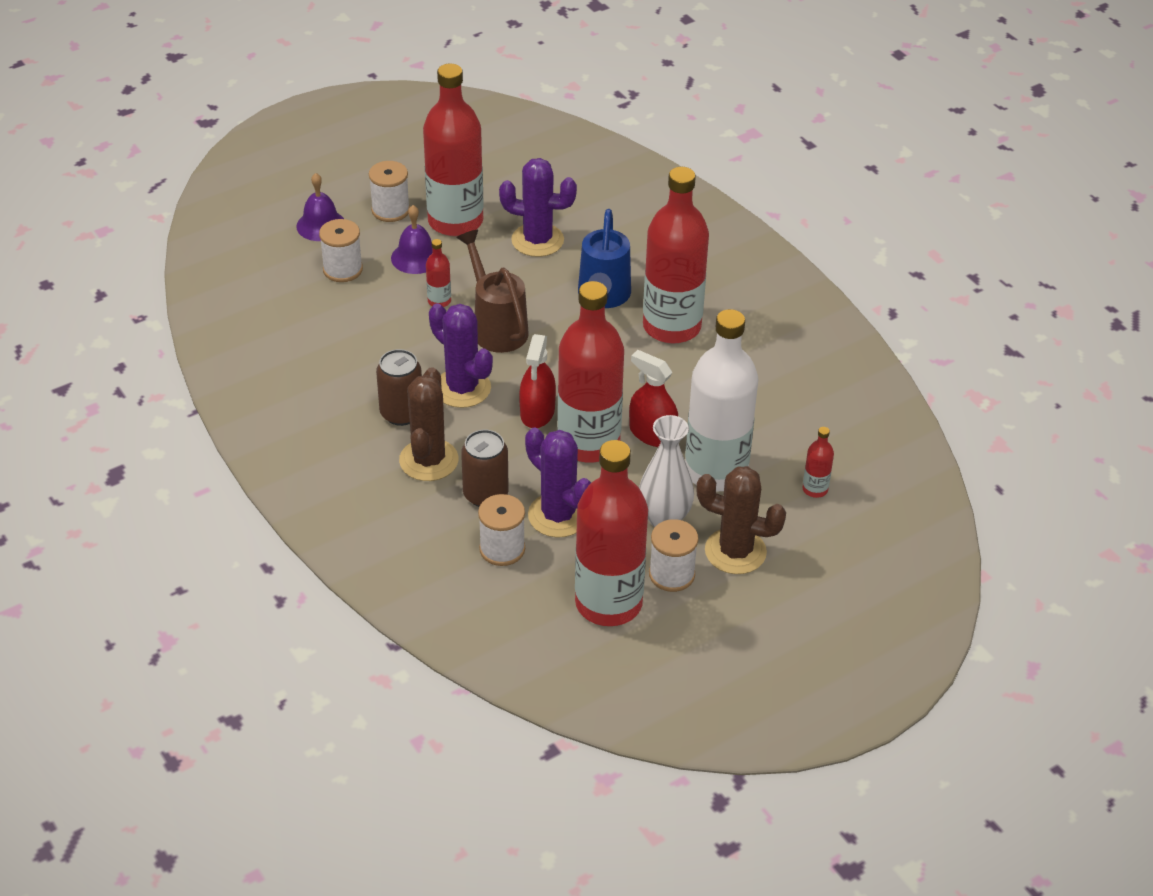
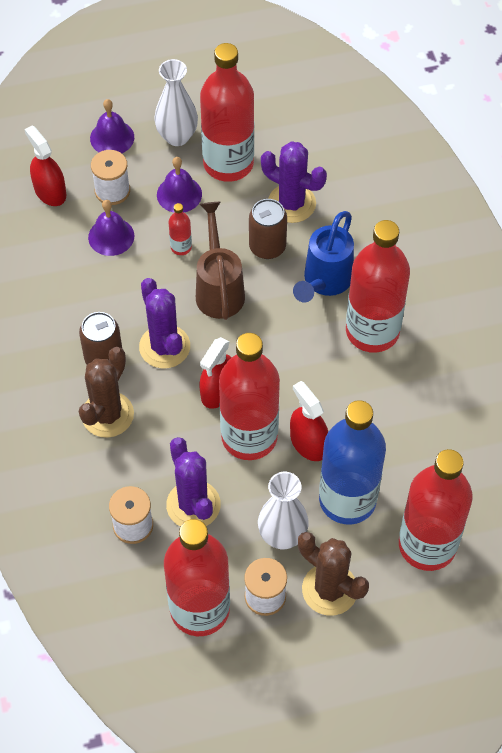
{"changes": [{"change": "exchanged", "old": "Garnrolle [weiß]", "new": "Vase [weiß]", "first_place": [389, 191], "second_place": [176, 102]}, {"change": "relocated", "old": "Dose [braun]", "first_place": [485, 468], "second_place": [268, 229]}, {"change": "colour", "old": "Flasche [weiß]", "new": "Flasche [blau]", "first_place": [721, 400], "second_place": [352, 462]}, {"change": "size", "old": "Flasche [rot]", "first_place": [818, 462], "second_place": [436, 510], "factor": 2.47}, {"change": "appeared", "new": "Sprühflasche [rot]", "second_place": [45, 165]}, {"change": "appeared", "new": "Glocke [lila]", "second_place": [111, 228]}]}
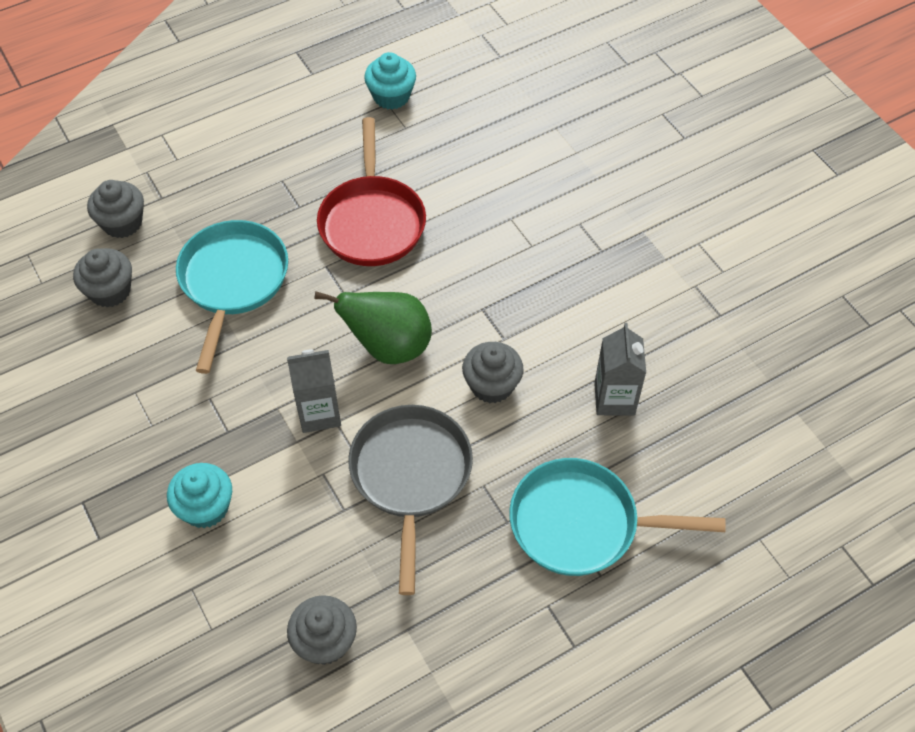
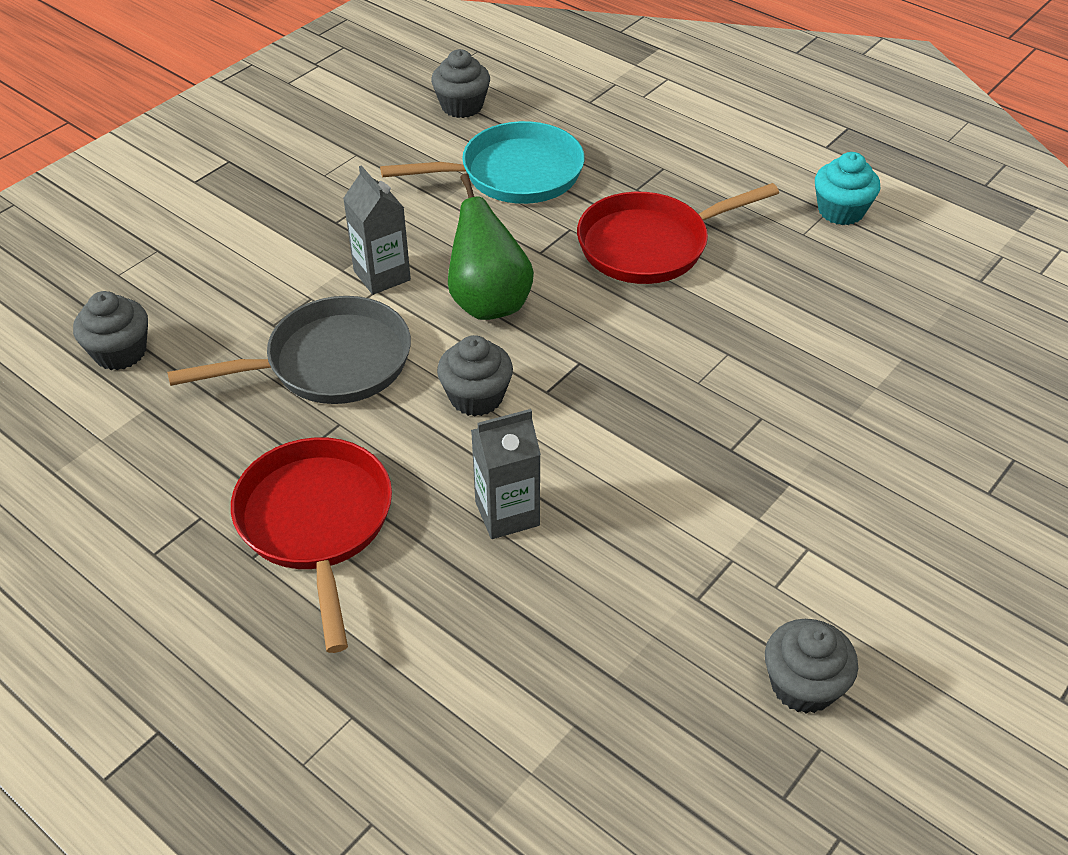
{"changes": [{"change": "relocated", "old": "Muffin [grau]", "first_place": [115, 209], "second_place": [811, 666]}, {"change": "missing", "old": "Muffin [türkis]", "first_place": [199, 495]}, {"change": "colour", "old": "Pfanne [türkis]", "new": "Pfanne [rot]", "first_place": [617, 517], "second_place": [311, 545]}]}
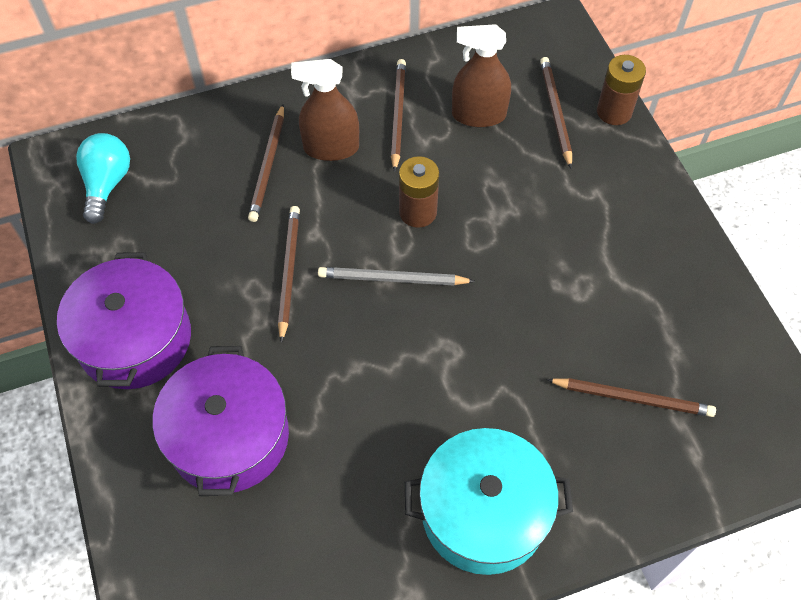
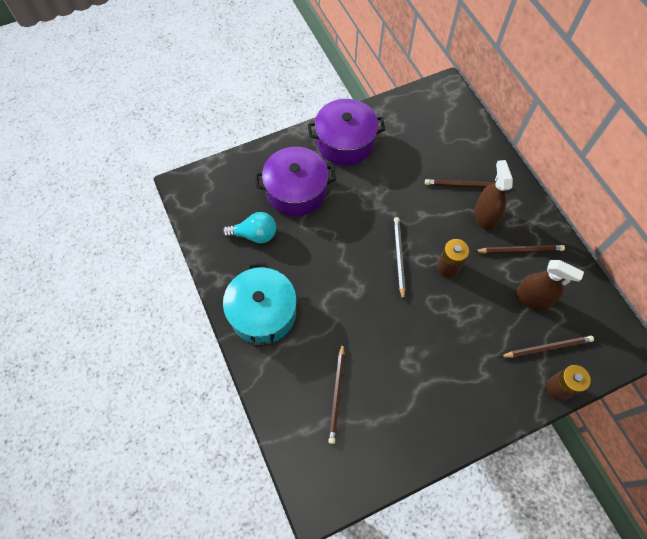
{"changes": [{"change": "relocated", "old": "Glühbirne [türkis]", "first_place": [103, 178], "second_place": [249, 227]}, {"change": "missing", "old": "Bleistift [braun]", "first_place": [289, 274]}, {"change": "spun", "old": "Sprühflasche [braun]", "first_place": [481, 75], "second_place": [549, 285], "degrees": 120}]}
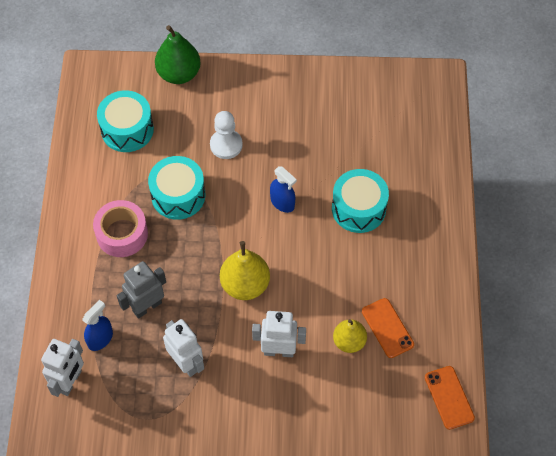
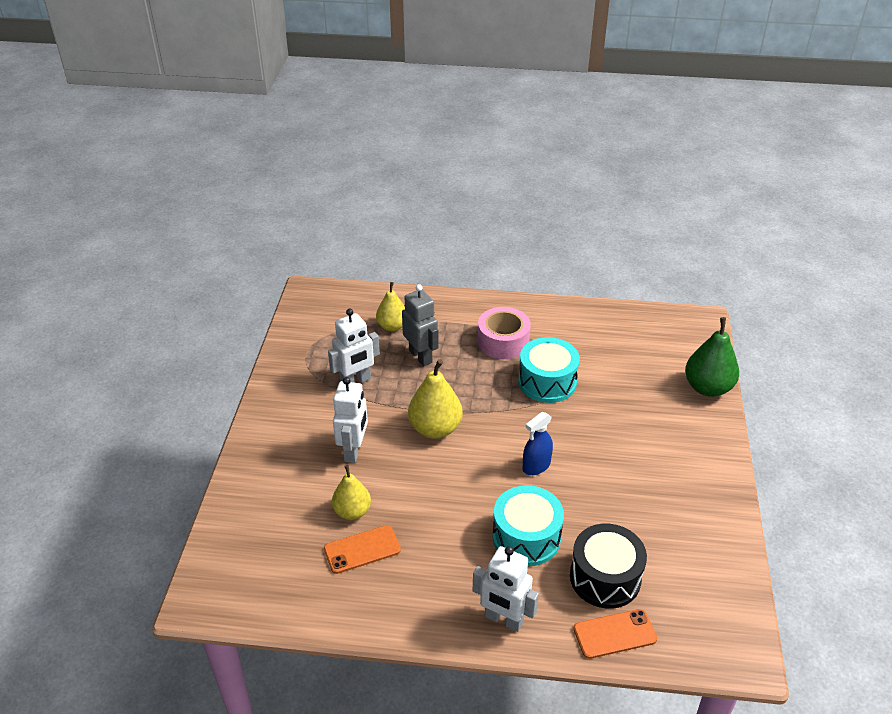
{"changes": [{"change": "relocated", "old": "Roboter [weiß]", "first_place": [62, 368], "second_place": [506, 589]}, {"change": "exchanged", "old": "Sprühflasche [blau]", "new": "Birne [gelb]", "first_place": [97, 325], "second_place": [390, 306]}, {"change": "missing", "old": "Trommel [türkis]", "first_place": [125, 121]}, {"change": "missing", "old": "Bauer [weiß]", "first_place": [226, 135]}, {"change": "relocated", "old": "Handy [orange]", "first_place": [450, 398], "second_place": [615, 634]}, {"change": "appeared", "new": "Trommel [schwarz]", "second_place": [608, 566]}]}
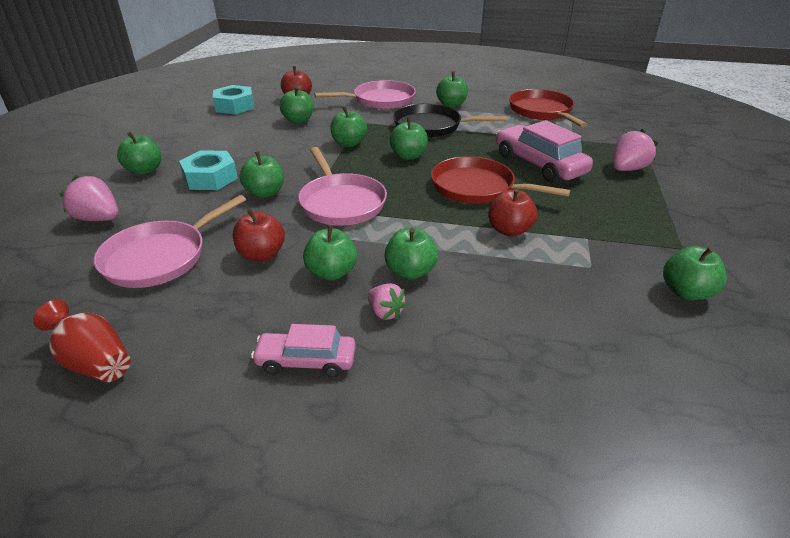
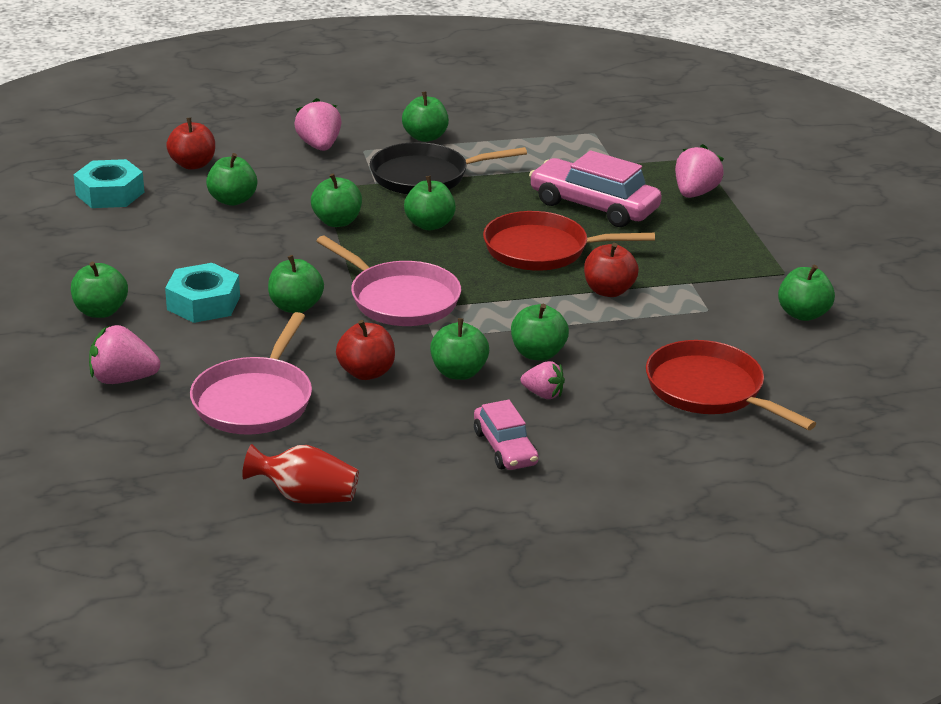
{"changes": [{"change": "spun", "old": "Auto [rosa]", "first_place": [303, 350], "second_place": [506, 435], "degrees": -90}, {"change": "exchanged", "old": "Pfanne [rosa]", "new": "Erdbeere [rosa]", "first_place": [365, 94], "second_place": [317, 124]}, {"change": "relocated", "old": "Pfanne [rot]", "first_place": [548, 108], "second_place": [731, 385]}]}
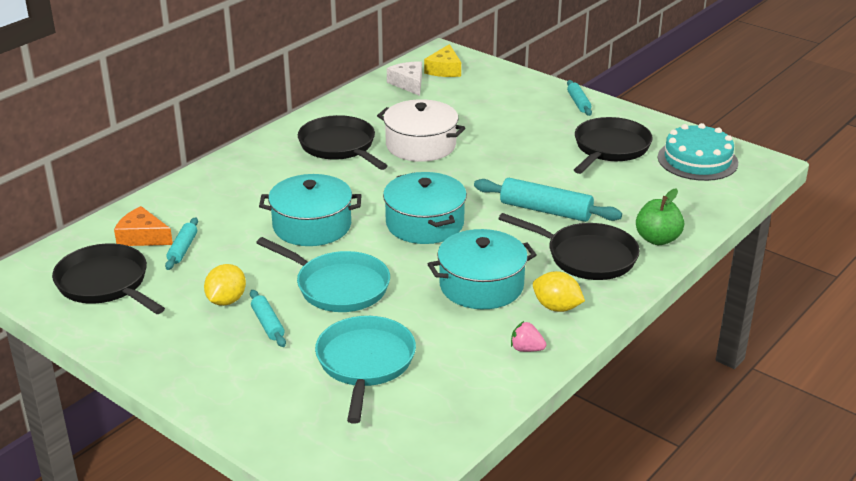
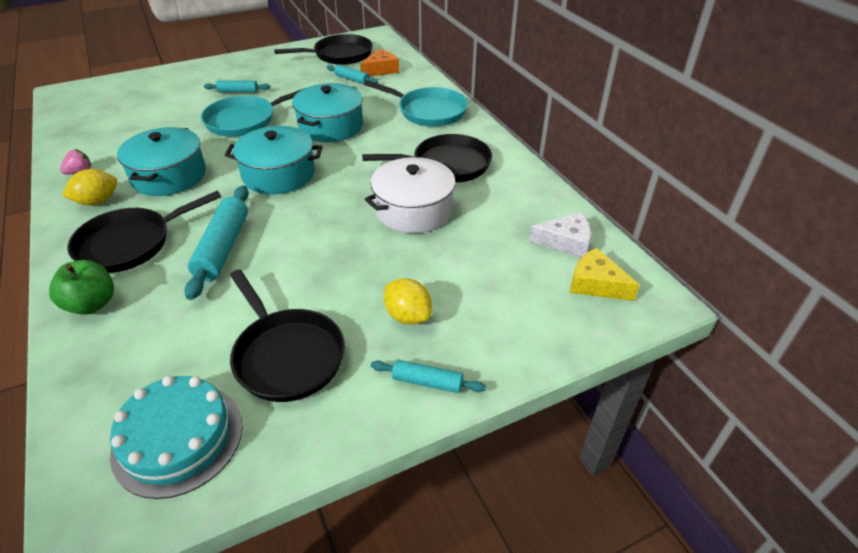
{"changes": [{"change": "relocated", "old": "Zitrone [gelb]", "first_place": [225, 285], "second_place": [408, 301]}, {"change": "relocated", "old": "Pfanne [türkis]", "first_place": [365, 370], "second_place": [416, 103]}, {"change": "spun", "old": "Nudelholz [türkis]", "first_place": [548, 200], "second_place": [217, 242], "degrees": -45}]}
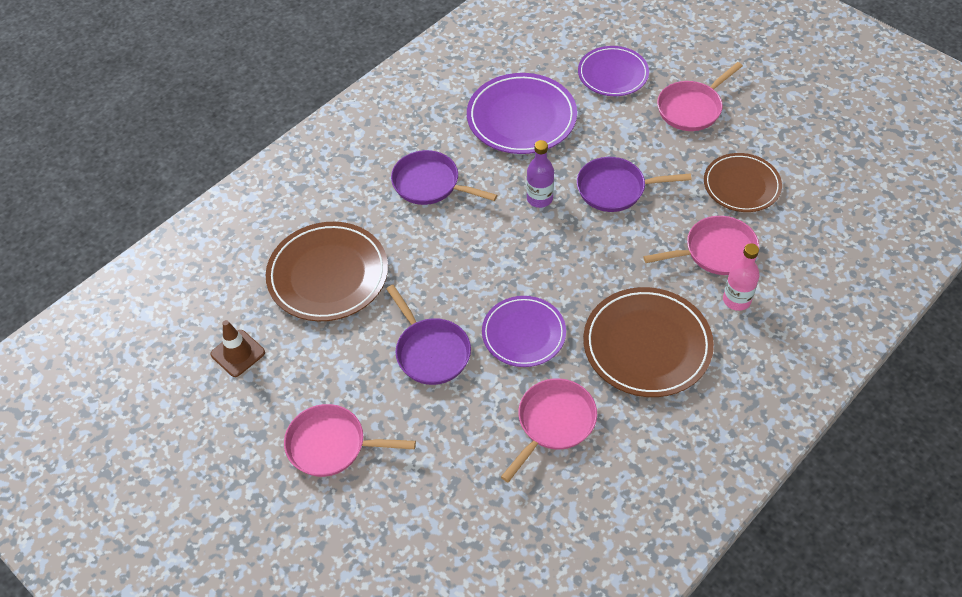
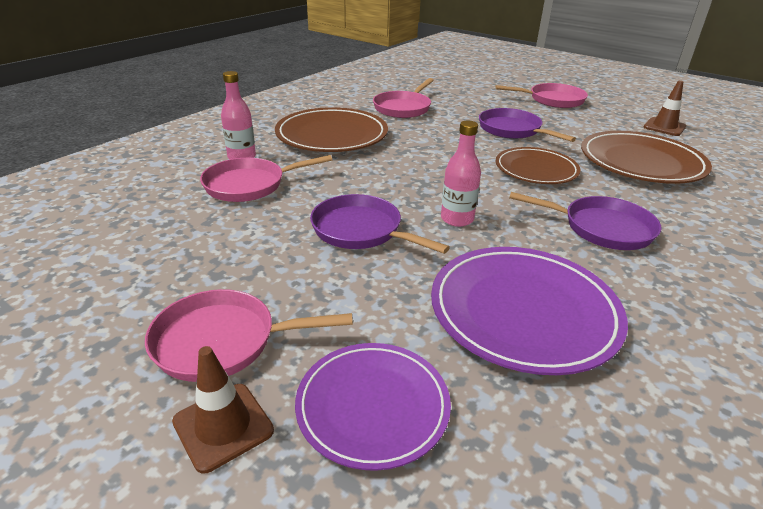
{"changes": [{"change": "missing", "old": "Teller [lila]", "first_place": [524, 331]}, {"change": "colour", "old": "Flasche [lila]", "new": "Flasche [rosa]", "first_place": [540, 174], "second_place": [461, 173]}, {"change": "spun", "old": "Pfanne [lila]", "first_place": [634, 184], "second_place": [380, 224], "degrees": -135}, {"change": "spun", "old": "Pfanne [rosa]", "first_place": [700, 96], "second_place": [249, 335], "degrees": -135}, {"change": "relocated", "old": "Teller [braun]", "first_place": [743, 182], "second_place": [538, 165]}, {"change": "appeared", "new": "Leitkegel [braun]", "second_place": [223, 409]}]}
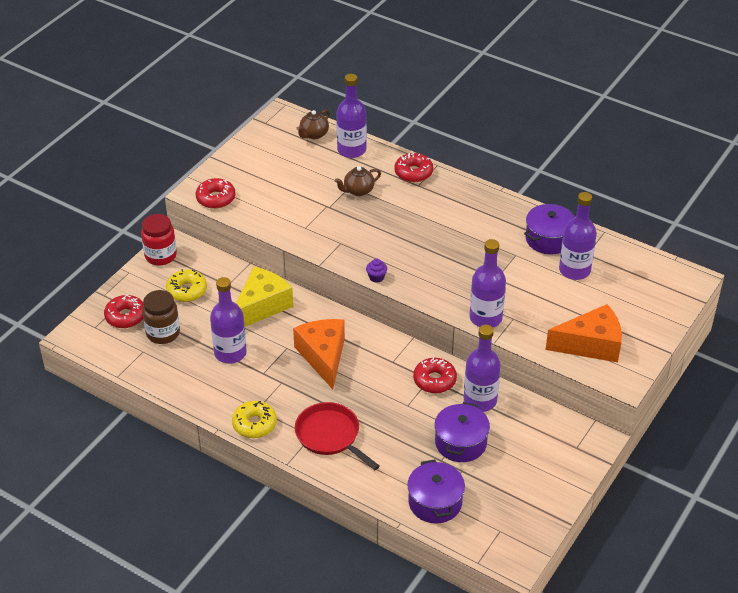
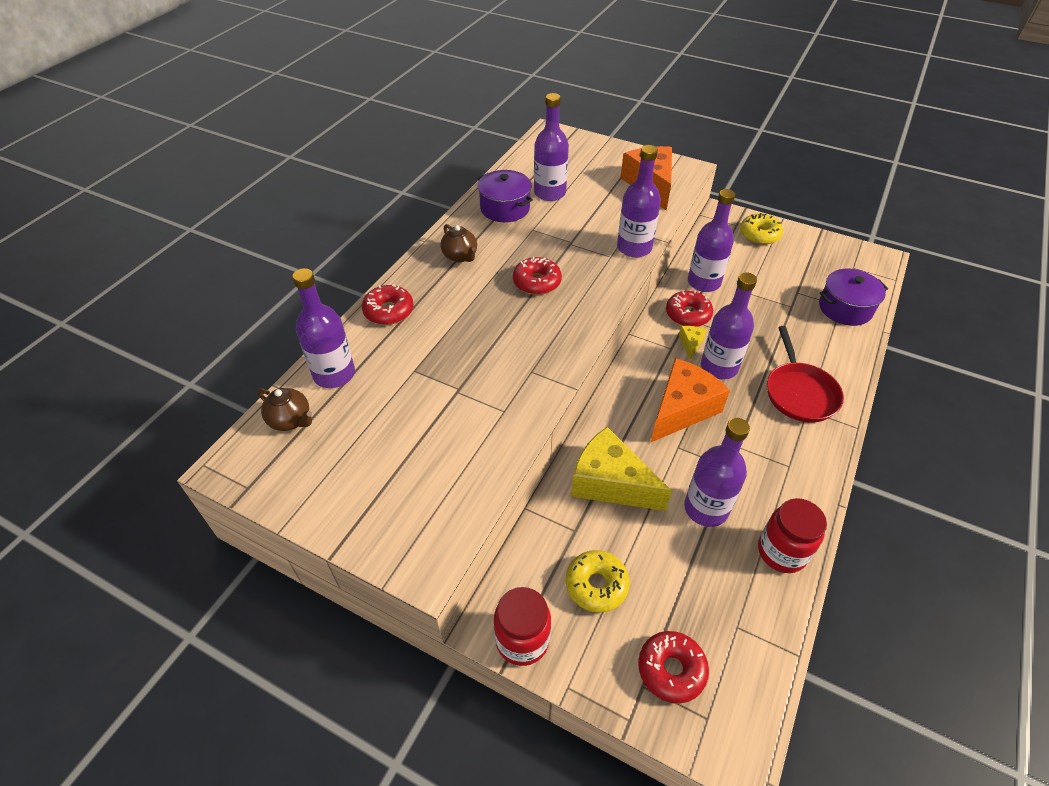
{"changes": [{"change": "missing", "old": "Einmachglas [braun]", "first_place": [161, 317]}, {"change": "relocated", "old": "Donut [rot]", "first_place": [216, 193], "second_place": [537, 276]}, {"change": "relocated", "old": "Donut [gelb]", "first_place": [254, 419], "second_place": [761, 229]}, {"change": "spun", "old": "Käse [orange]", "first_place": [319, 354], "second_place": [690, 400], "degrees": 150}, {"change": "spun", "old": "Pfanne [rot]", "first_place": [337, 436], "second_place": [805, 374], "degrees": -45}, {"change": "relocated", "old": "Teekanne [braun]", "first_place": [358, 181], "second_place": [459, 243]}, {"change": "missing", "old": "Muffin [lila]", "first_place": [376, 271]}, {"change": "missing", "old": "Kochtopf [lila]", "first_place": [462, 432]}, {"change": "appeared", "new": "Käse [gelb]", "second_place": [693, 343]}, {"change": "appeared", "new": "Flasche [lila]", "second_place": [729, 326]}, {"change": "appeared", "new": "Einmachglas [rot]", "second_place": [792, 535]}]}
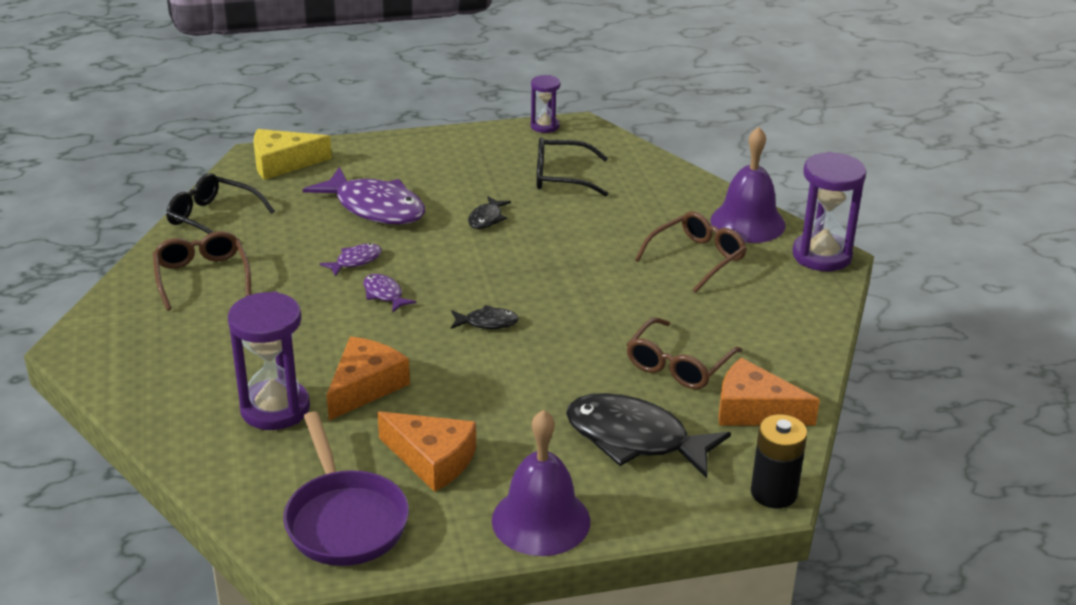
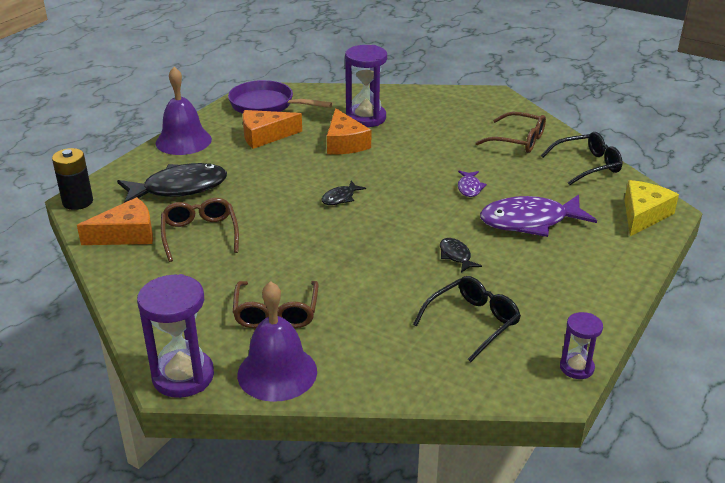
{"changes": [{"change": "missing", "old": "Fisch [lila]", "first_place": [389, 293]}]}
